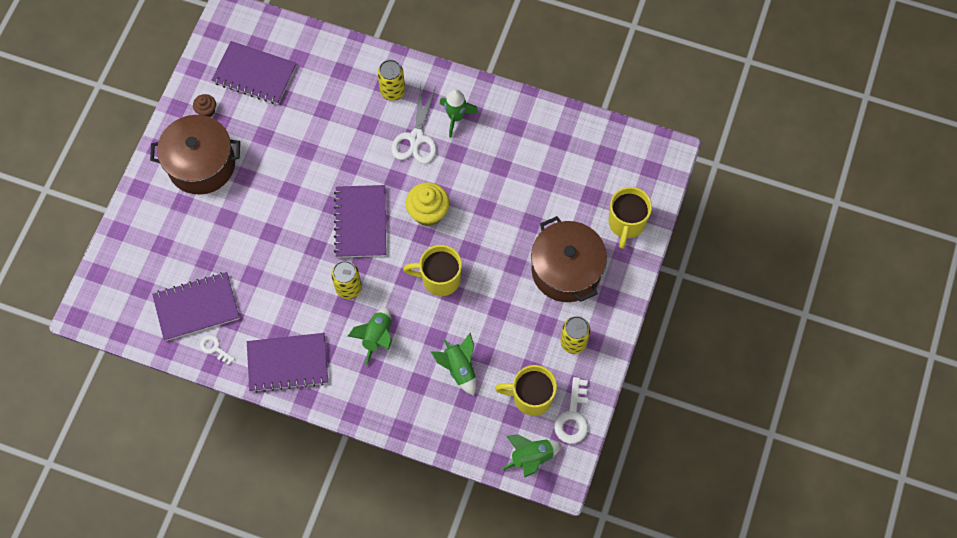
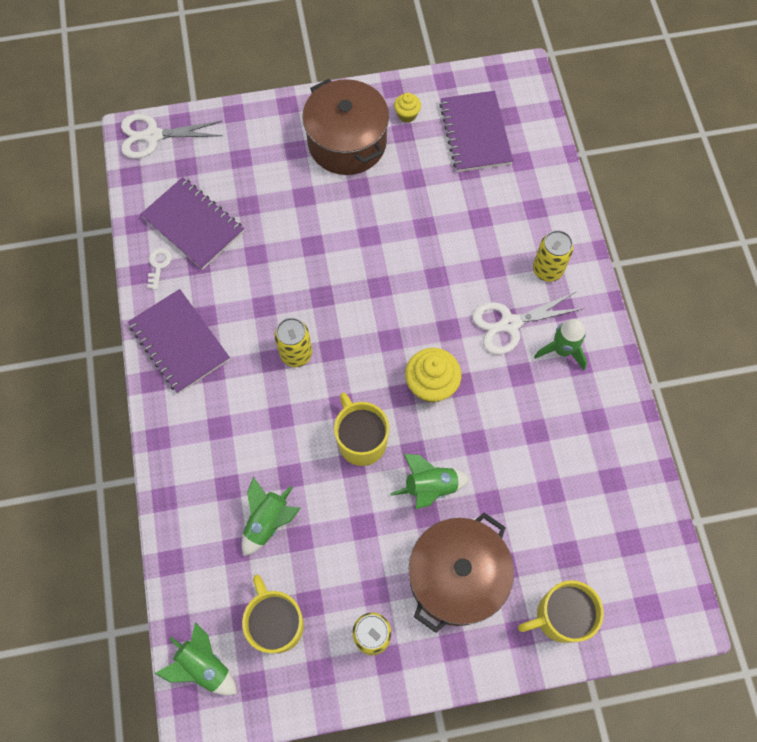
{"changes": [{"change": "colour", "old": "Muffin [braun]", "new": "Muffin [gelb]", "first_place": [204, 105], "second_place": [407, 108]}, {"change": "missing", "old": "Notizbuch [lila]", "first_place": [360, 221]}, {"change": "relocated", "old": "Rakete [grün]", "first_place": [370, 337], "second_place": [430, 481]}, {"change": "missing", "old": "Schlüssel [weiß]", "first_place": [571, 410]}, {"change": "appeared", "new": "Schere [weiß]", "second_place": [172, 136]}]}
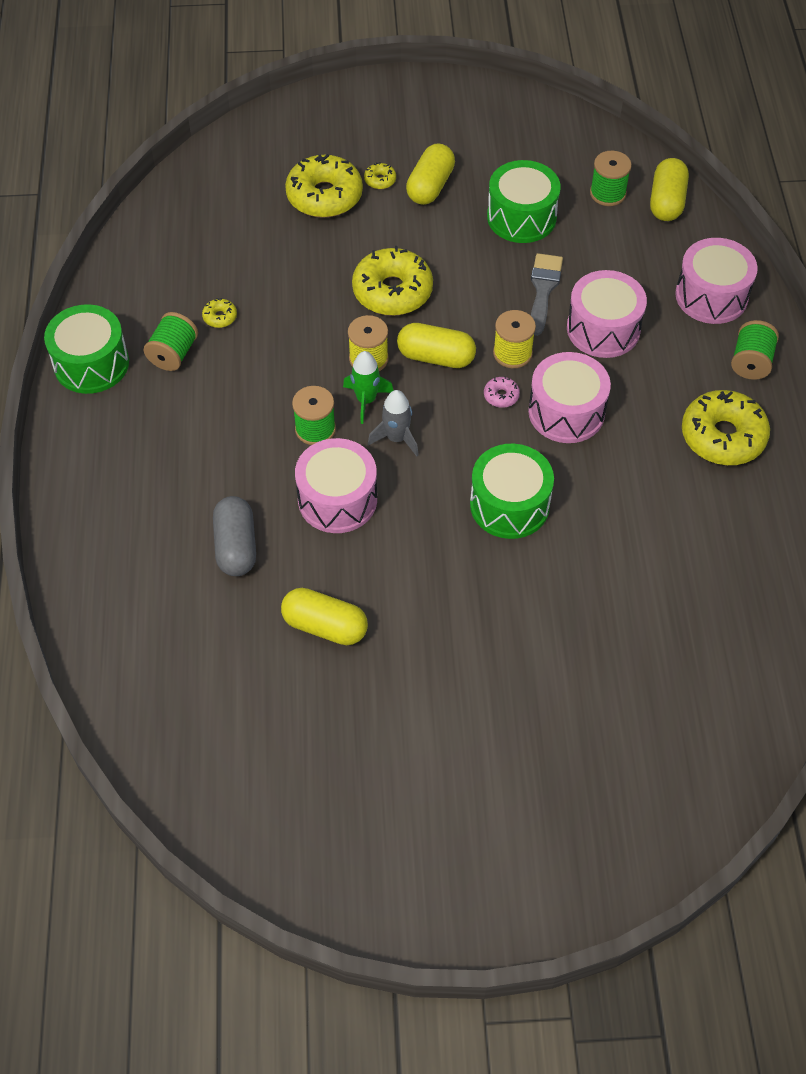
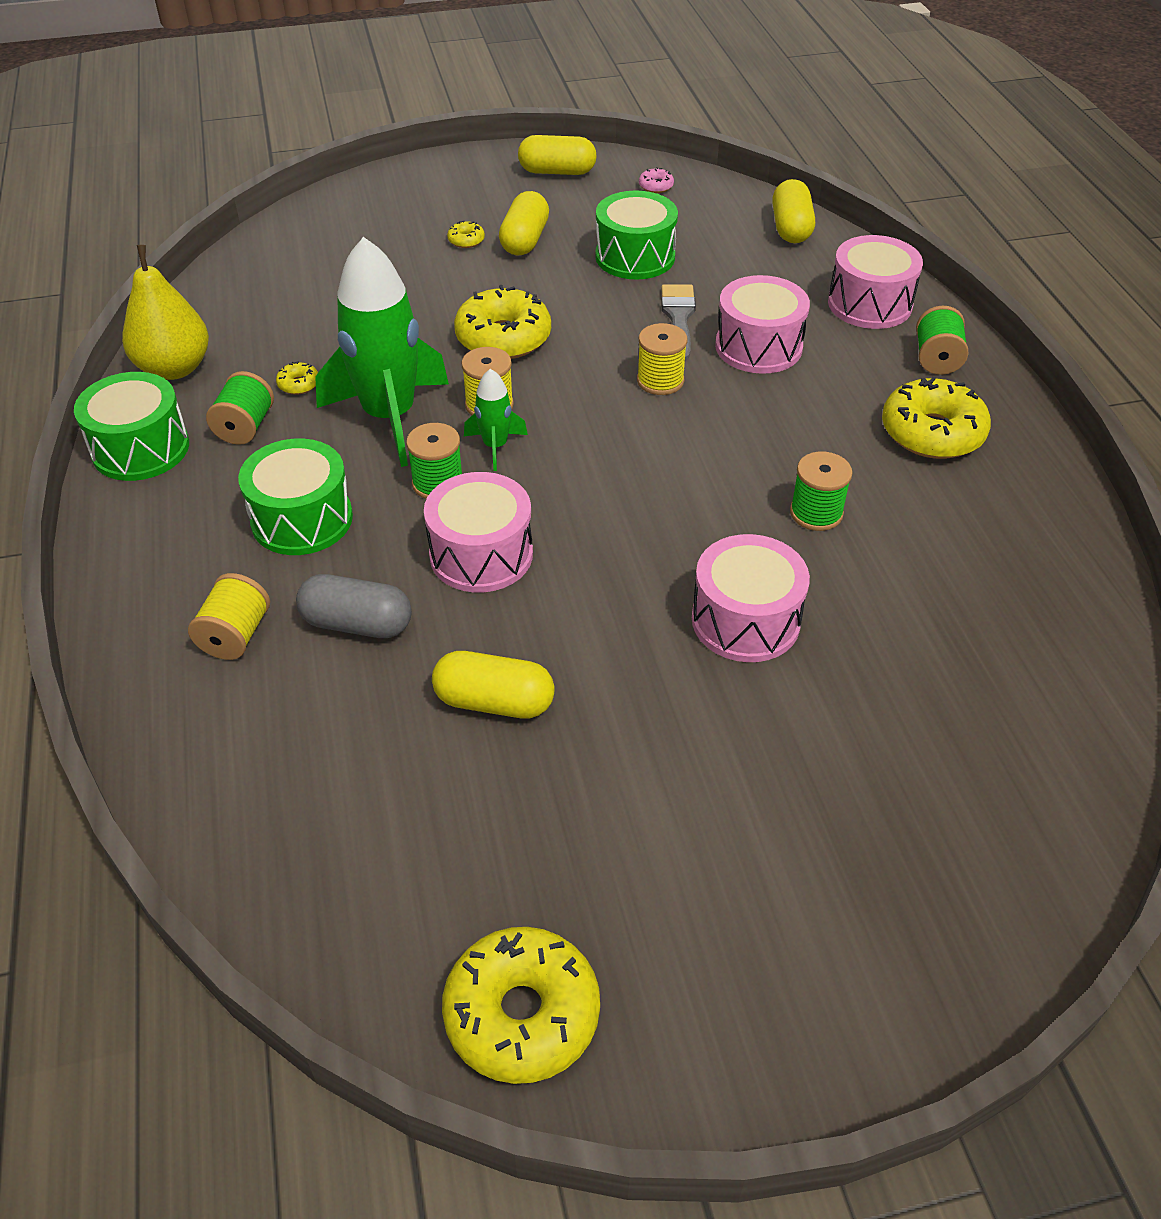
{"changes": [{"change": "spun", "old": "Kapsel [grau]", "first_place": [234, 536], "second_place": [354, 606], "degrees": -60}, {"change": "relocated", "old": "Donut [gelb]", "first_place": [324, 186], "second_place": [521, 1005]}, {"change": "missing", "old": "Rakete [grau]", "first_place": [393, 423]}, {"change": "relocated", "old": "Kapsel [gelb]", "first_place": [436, 345], "second_place": [557, 155]}, {"change": "relocated", "old": "Trommel [grün]", "first_place": [512, 491], "second_place": [295, 496]}, {"change": "relocated", "old": "Donut [rosa]", "first_place": [502, 392], "second_place": [656, 180]}, {"change": "relocated", "old": "Trommel [rosa]", "first_place": [569, 397], "second_place": [751, 598]}, {"change": "relocated", "old": "Garnrolle [grün]", "first_place": [611, 178], "second_place": [821, 491]}, {"change": "appeared", "new": "Birne [gelb]", "second_place": [165, 312]}, {"change": "appeared", "new": "Garnrolle [gelb]", "second_place": [229, 616]}, {"change": "appeared", "new": "Rakete [grün]", "second_place": [382, 352]}]}
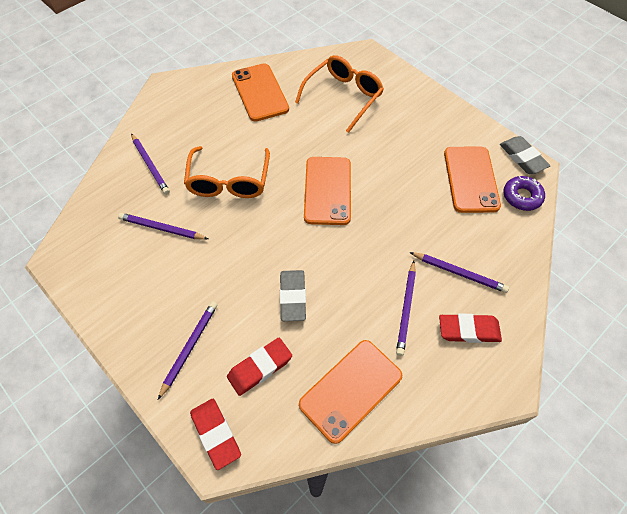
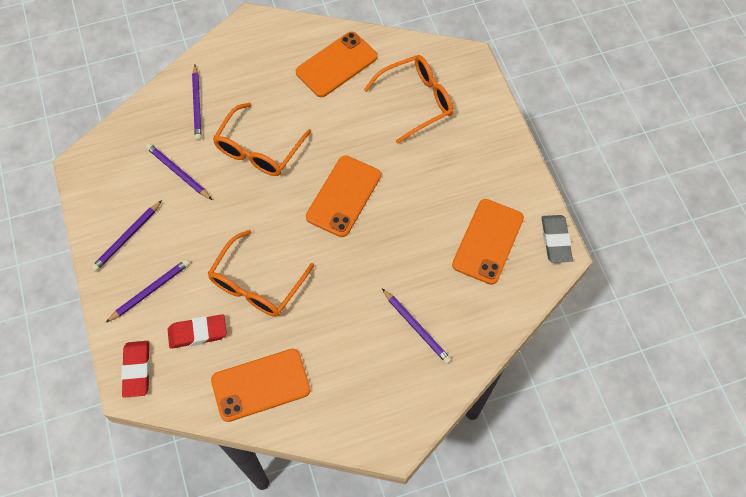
{"changes": [{"change": "spun", "old": "Handy [orange]", "first_place": [260, 92], "second_place": [336, 64], "degrees": 45}, {"change": "exchanged", "old": "Radiergummi [grau]", "new": "Brille [orange]", "first_place": [293, 295], "second_place": [260, 273]}, {"change": "relocated", "old": "Bleistift [lila]", "first_place": [406, 308], "second_place": [126, 236]}, {"change": "missing", "old": "Radiergummi [rot]", "first_place": [470, 328]}, {"change": "missing", "old": "Donut [lila]", "first_place": [524, 193]}]}
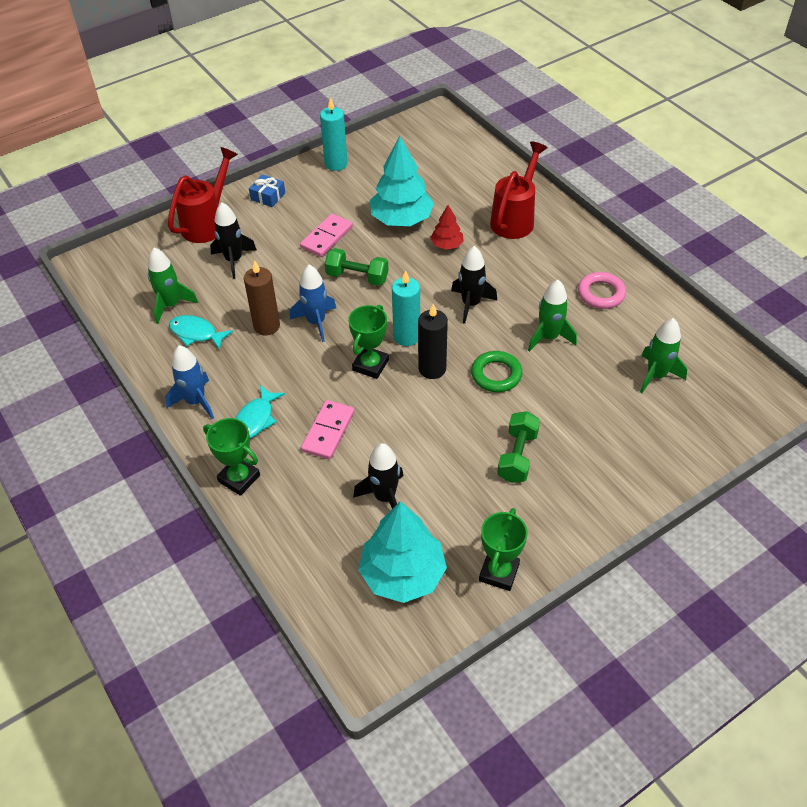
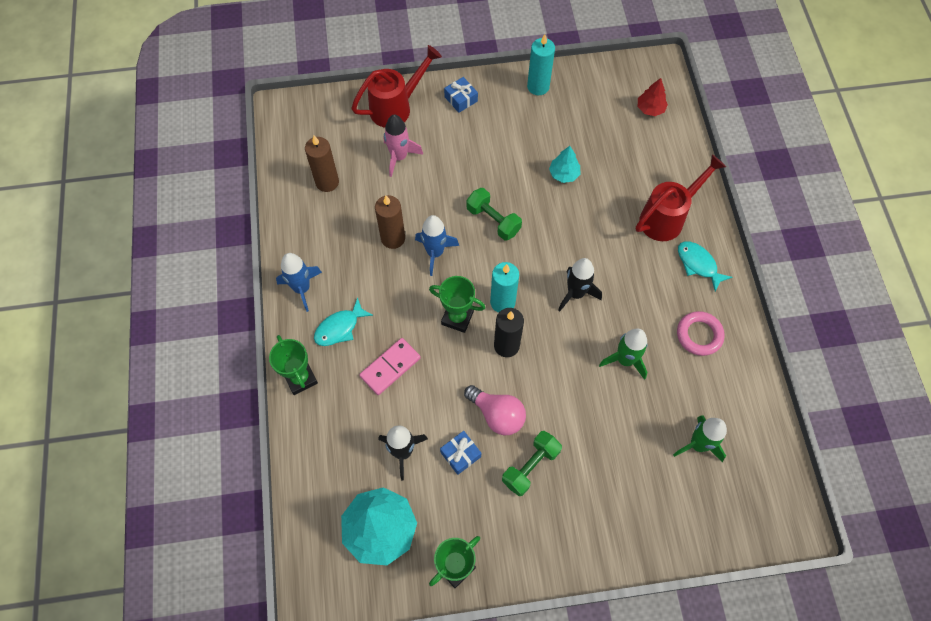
{"changes": [{"change": "exchanged", "old": "Rakete [grün]", "new": "Kerze [braun]", "first_place": [173, 285], "second_place": [322, 164]}, {"change": "relocated", "old": "Fisch [türkis]", "first_place": [201, 332], "second_place": [705, 266]}, {"change": "colour", "old": "Rakete [schwarz]", "new": "Rakete [rosa]", "first_place": [233, 240], "second_place": [403, 145]}, {"change": "missing", "old": "Dominostein [rosa]", "first_place": [326, 235]}, {"change": "spun", "old": "Pokal [grün]", "first_place": [368, 342], "second_place": [457, 304], "degrees": 60}, {"change": "size", "old": "Baum [türkis]", "first_place": [402, 181], "second_place": [565, 164], "factor": 0.51}, {"change": "relocated", "old": "Baum [rot]", "first_place": [447, 227], "second_place": [653, 97]}, {"change": "missing", "old": "Ring [grün]", "first_place": [497, 371]}, {"change": "appeared", "new": "Geschenk [blau]", "second_place": [460, 453]}, {"change": "appeared", "new": "Glühbirne [rosa]", "second_place": [495, 410]}]}
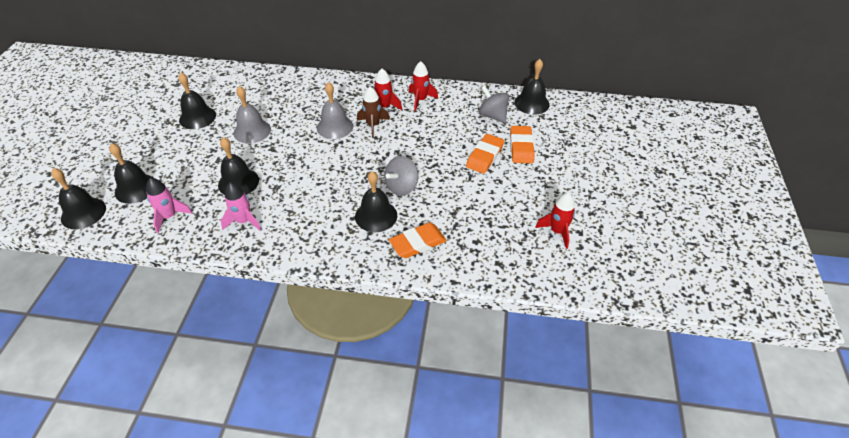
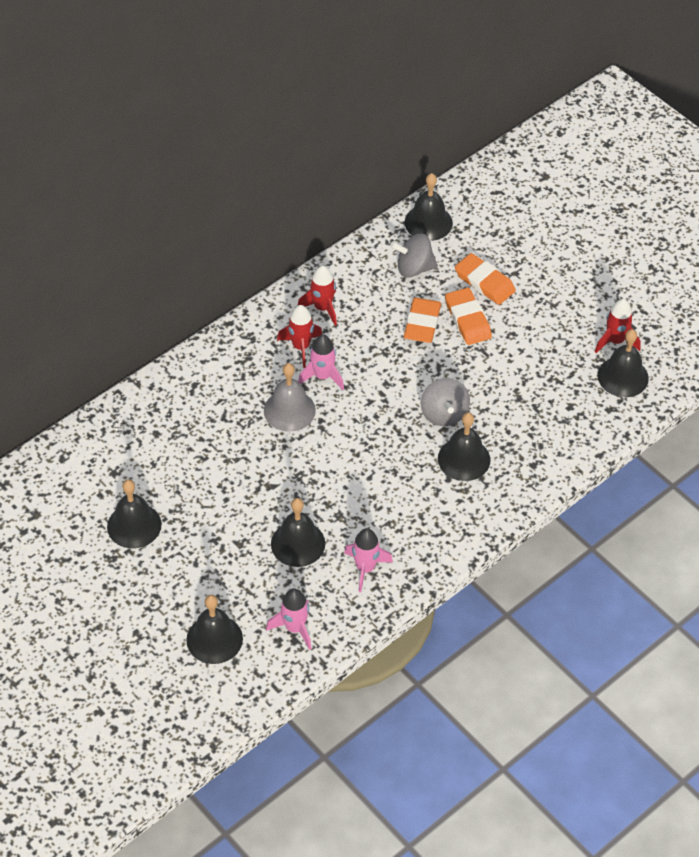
{"changes": [{"change": "relocated", "old": "Glocke [schwarz]", "first_place": [78, 198], "second_place": [623, 363]}, {"change": "missing", "old": "Glocke [grau]", "first_place": [252, 115]}, {"change": "colour", "old": "Rakete [braun]", "new": "Rakete [rosa]", "first_place": [373, 112], "second_place": [321, 362]}, {"change": "relocated", "old": "Radiergummi [orange]", "first_place": [418, 240], "second_place": [422, 320]}]}
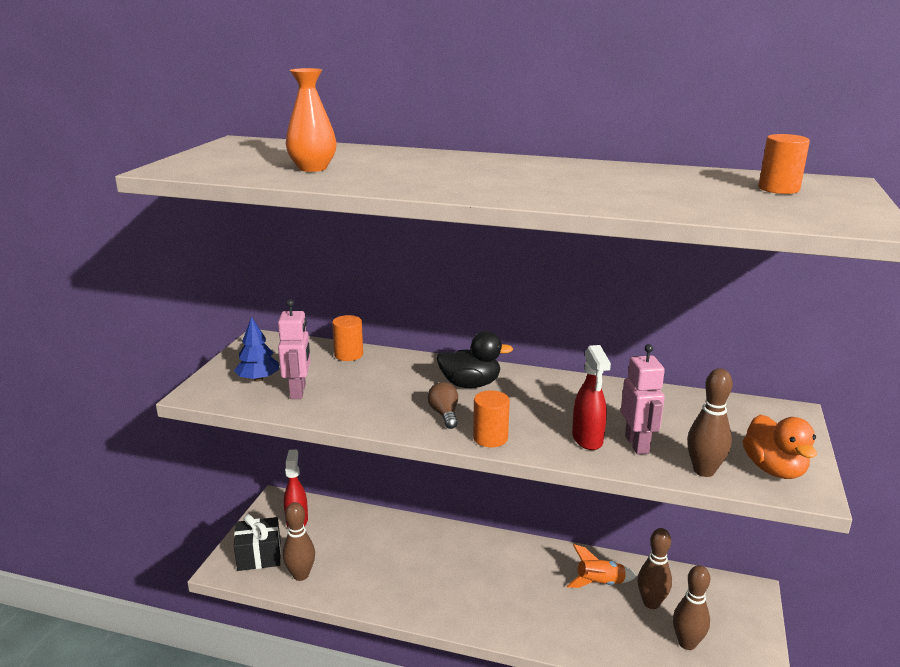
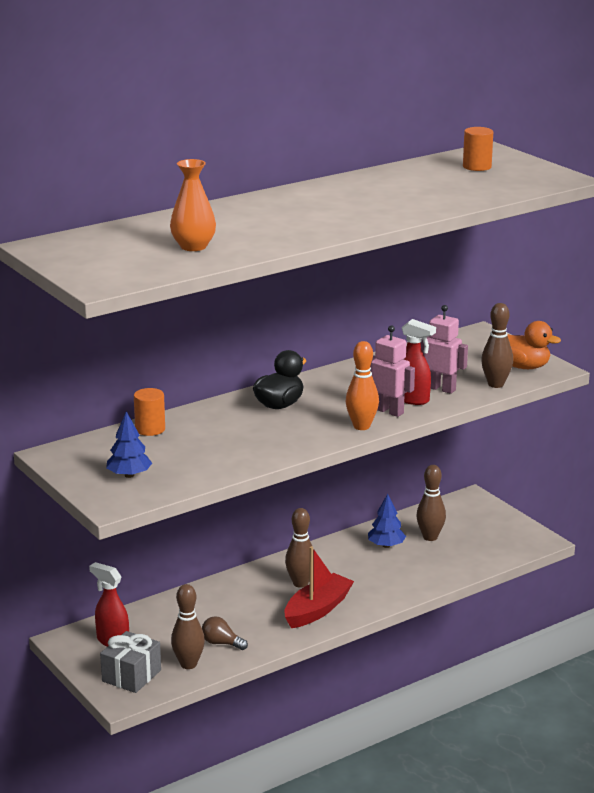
{"changes": [{"change": "colour", "old": "Geschenk [schwarz]", "new": "Geschenk [grau]", "first_place": [257, 542], "second_place": [130, 662]}, {"change": "relocated", "old": "Roboter [rosa]", "first_place": [294, 349], "second_place": [392, 371]}, {"change": "relocated", "old": "Glühbirne [braun]", "first_place": [443, 405], "second_place": [225, 633]}, {"change": "exchanged", "old": "Vollzylinder [orange]", "new": "Bowlingkegel [orange]", "first_place": [491, 418], "second_place": [362, 385]}, {"change": "exchanged", "old": "Rakete [orange]", "new": "Baum [blau]", "first_place": [602, 566], "second_place": [387, 521]}, {"change": "relocated", "old": "Bowlingkegel [braun]", "first_place": [691, 607], "second_place": [298, 548]}, {"change": "appeared", "new": "Boot [rot]", "second_place": [319, 587]}]}
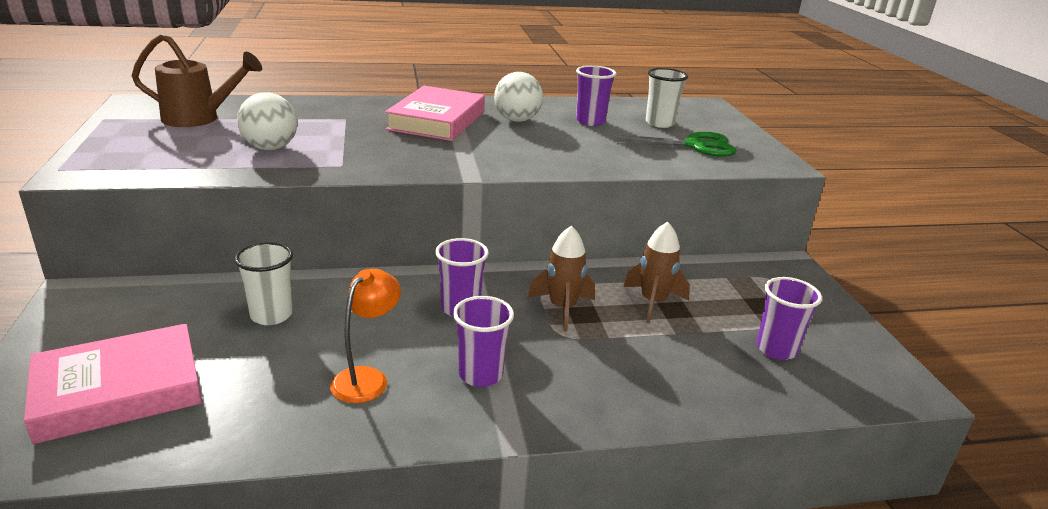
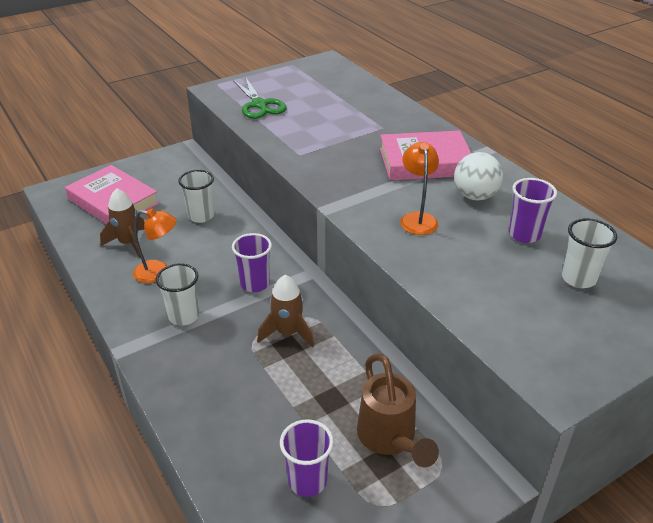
{"changes": [{"change": "relocated", "old": "Gießkanne [braun]", "first_place": [197, 80], "second_place": [398, 411]}, {"change": "missing", "old": "Ball [weiß]", "first_place": [267, 121]}, {"change": "colour", "old": "Becher [lila]", "new": "Becher [weiß]", "first_place": [483, 341], "second_place": [177, 294]}, {"change": "relocated", "old": "Schere [grün]", "first_place": [675, 144], "second_place": [260, 98]}, {"change": "relocated", "old": "Rakete [braun]", "first_place": [656, 272], "second_place": [122, 223]}, {"change": "appeared", "new": "Lampe [orange]", "second_place": [419, 188]}]}
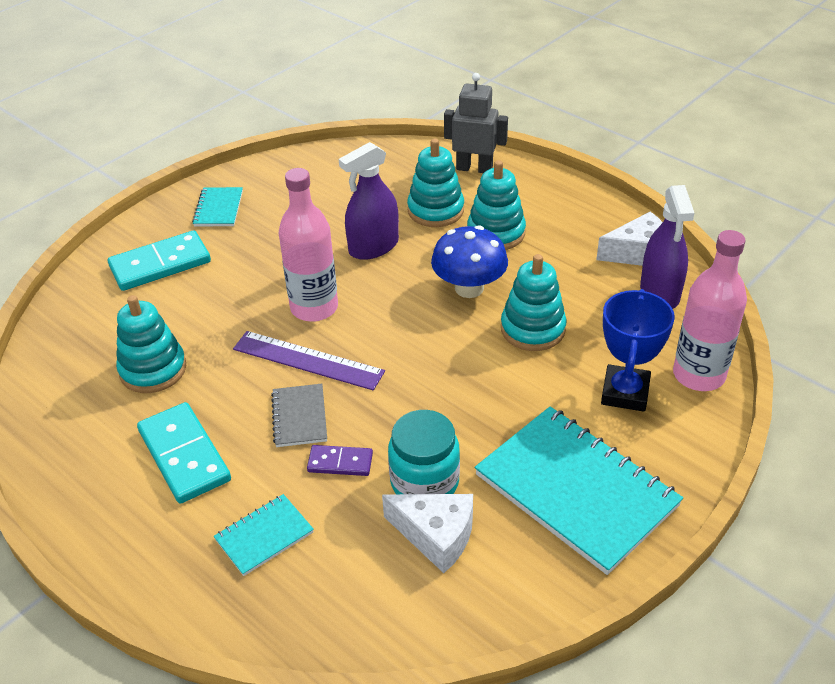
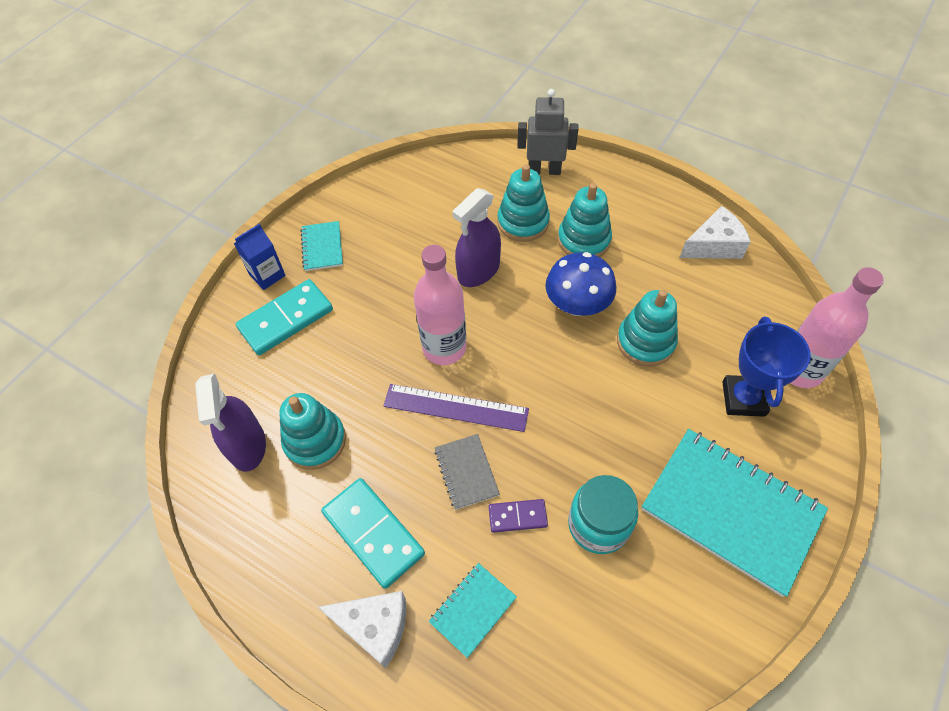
{"changes": [{"change": "relocated", "old": "Käse [weiß]", "first_place": [427, 533], "second_place": [362, 629]}, {"change": "relocated", "old": "Sprühflasche [lila]", "first_place": [667, 247], "second_place": [230, 422]}, {"change": "appeared", "new": "Getränkekarton [blau]", "second_place": [260, 257]}]}
